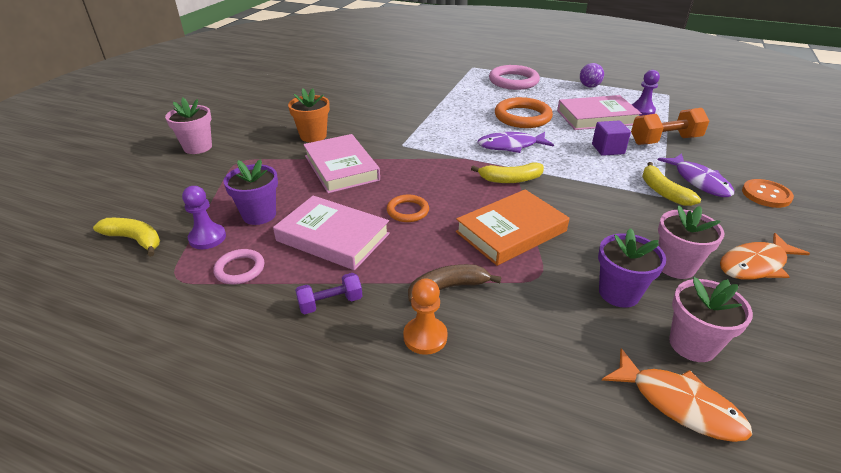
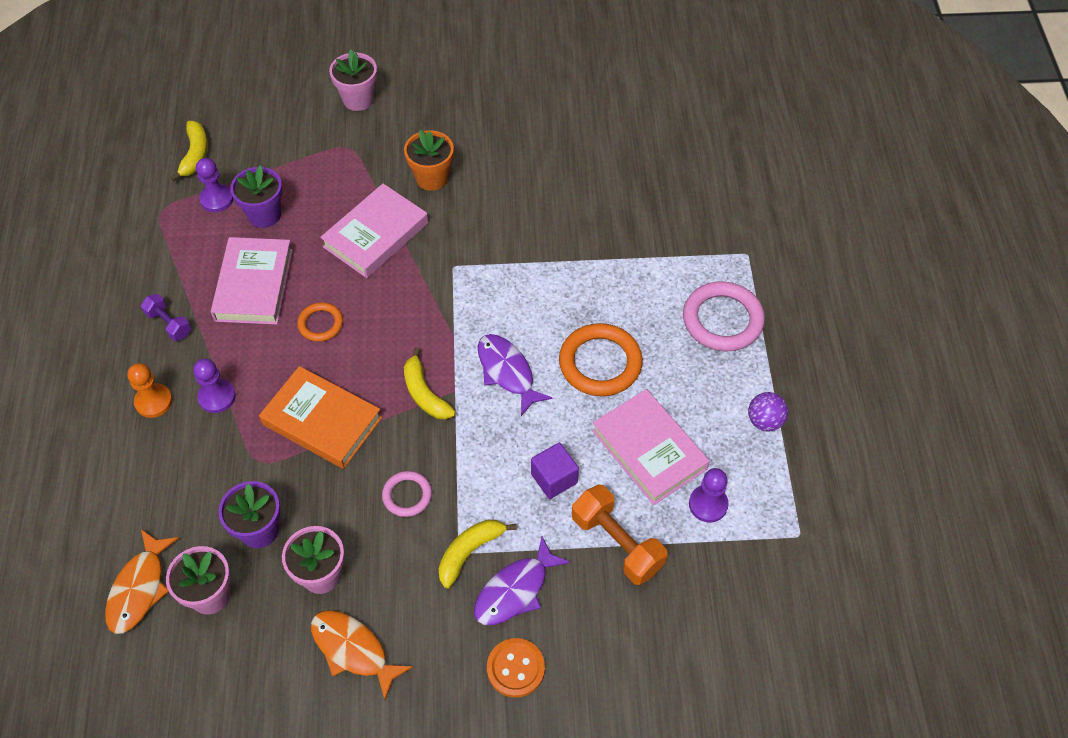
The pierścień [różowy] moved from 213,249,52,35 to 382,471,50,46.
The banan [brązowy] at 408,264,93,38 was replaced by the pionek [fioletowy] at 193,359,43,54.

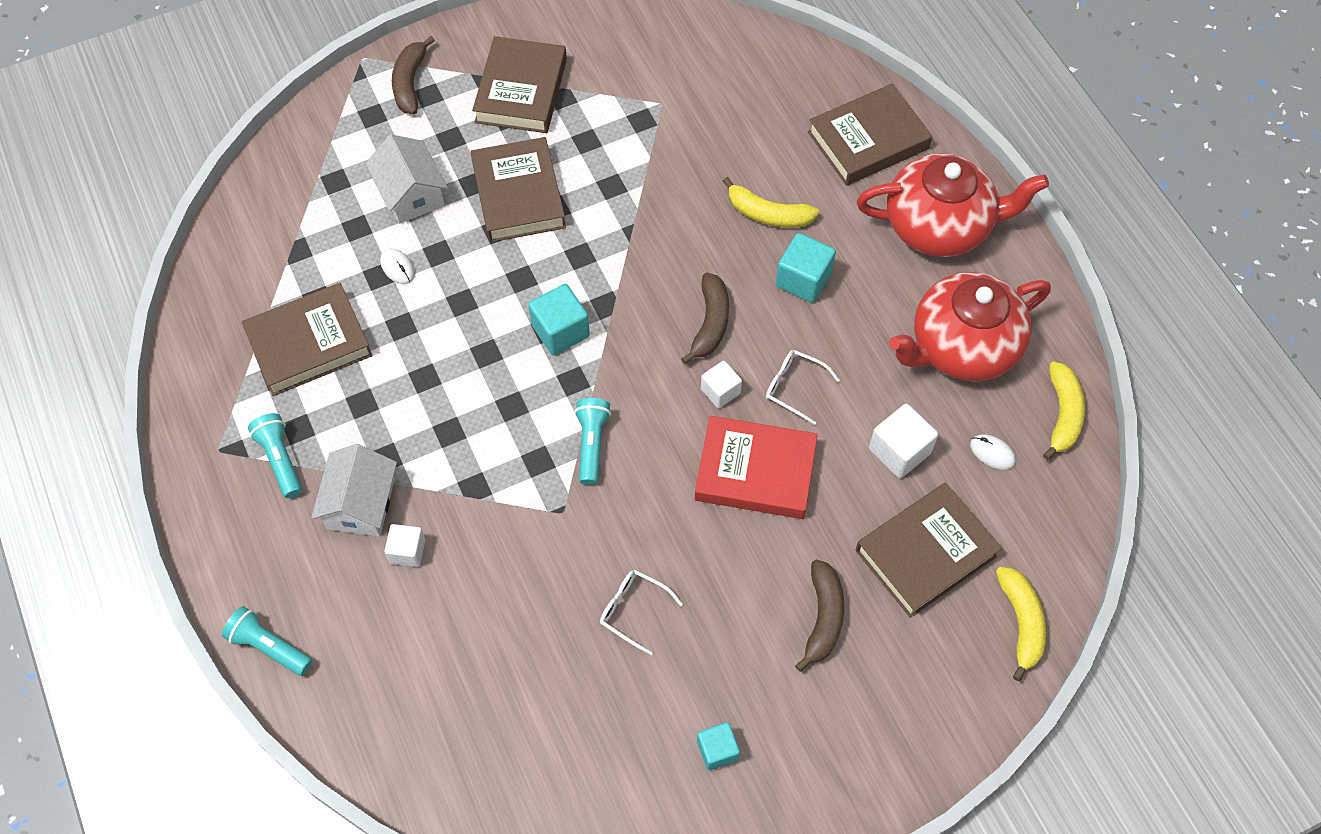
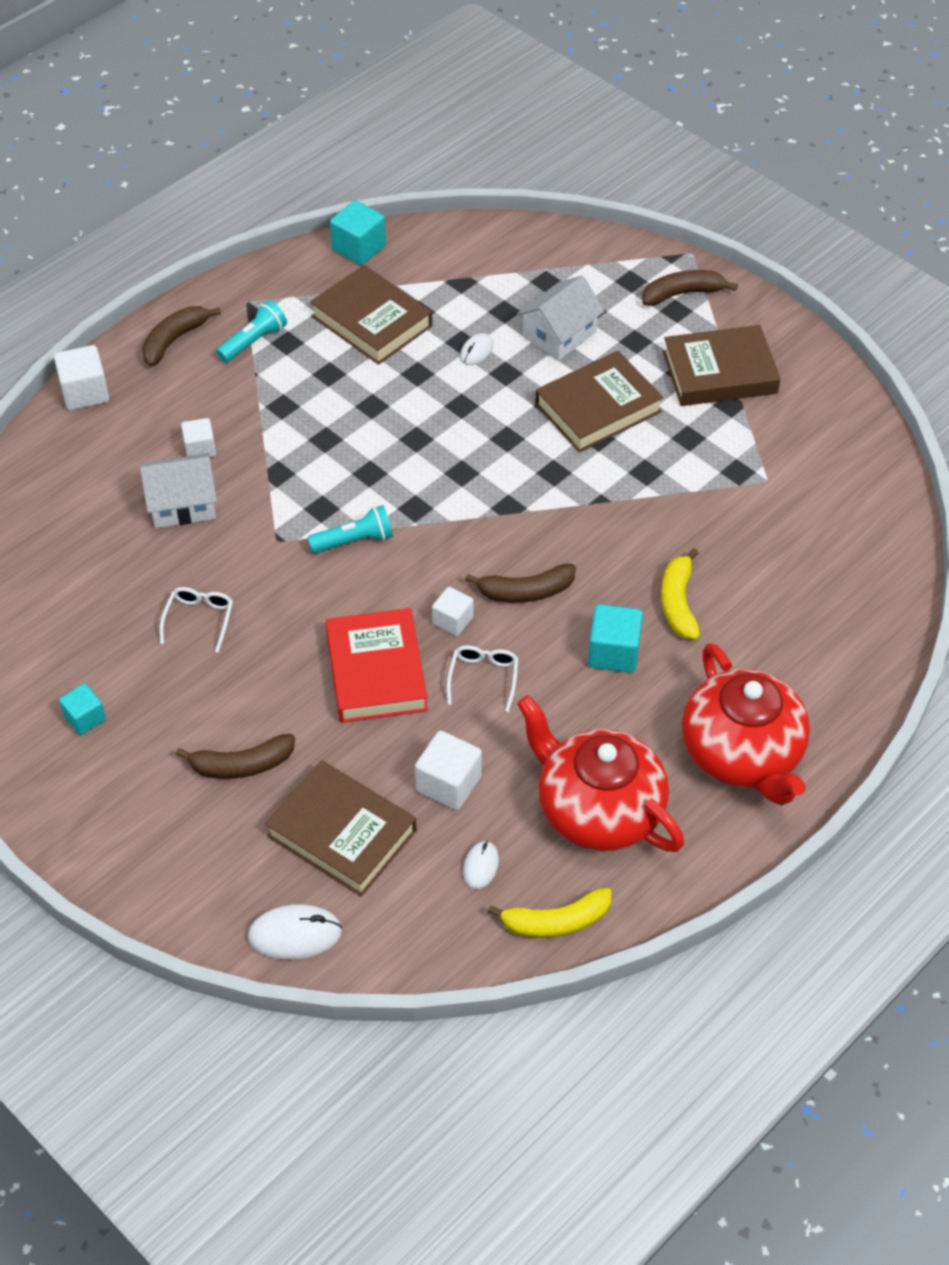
The książka [brązowy] at 808,84,124,102 disappeared.
The sześcian [turkusowy] moved from 528,284,62,71 to 330,200,56,65.
The domek [biały] moved from 311,444,86,92 to 140,453,77,75.
The banan [żółty] at 996,567,50,114 was replaced by the myszka [biały] at 248,904,94,56.
The latarka [turkusowy] at 222,606,90,70 was replaced by the sześcian [biały] at 54,345,55,65.
The banan [brązowy] at 142,306,79,60 appeared.

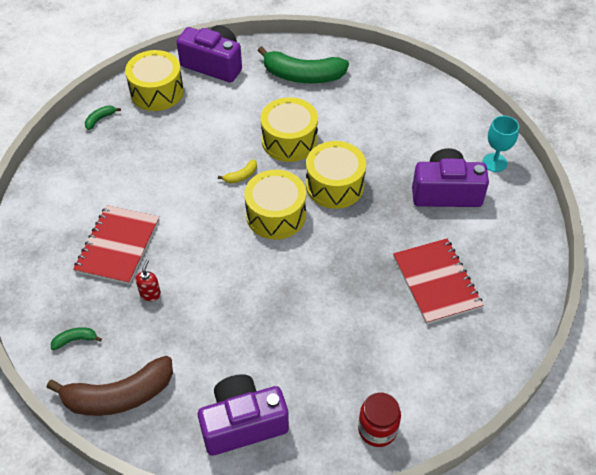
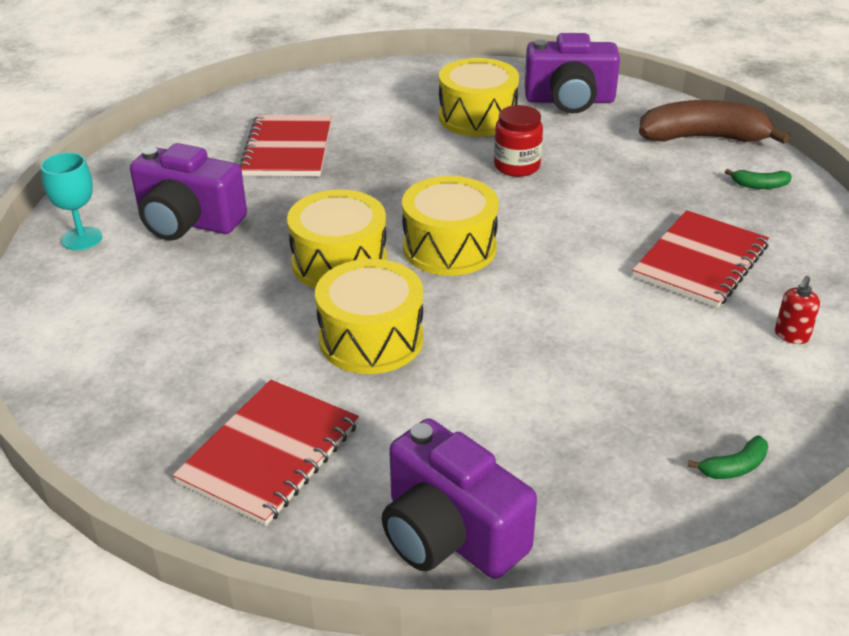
The banan [zielony] at 257,46,92,37 was replaced by the zeszyt [czerwony] at 173,380,186,146.
The bęben [żółty] moved from 125,50,59,61 to 439,58,80,79.
The banan [żółty] at 218,159,39,24 disappeared.
The dozownik mydła [czerwony] moved from 136,260,25,41 to 775,276,45,68.
The słoik [czerwony] moved from 358,393,43,54 to 494,105,49,72.

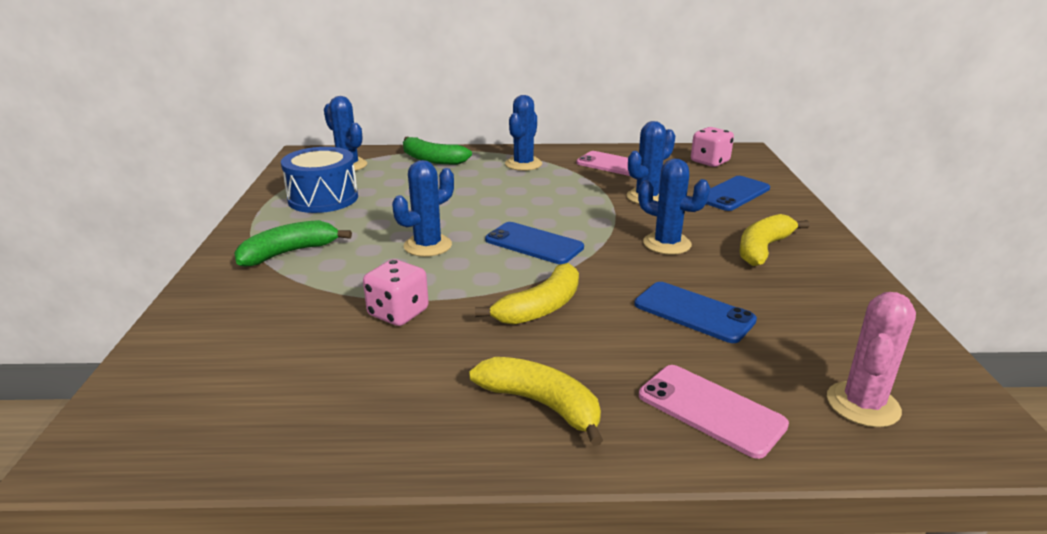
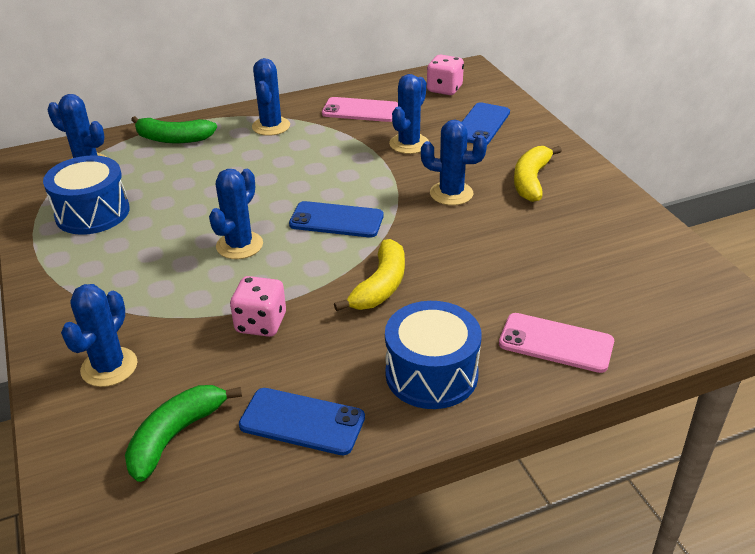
The banan [zielony] moved from 234,220,118,47 to 125,385,117,97.
The telefon [niebieski] moved from 634,282,123,61 to 239,388,126,67.
The kaktus [różowy] at 827,292,89,135 disappeared.
The banan [żółty] at 469,357,134,89 was replaced by the bęben [niebieski] at 385,301,97,108.
The kaktus [niebieski] at 61,284,76,103 appeared.

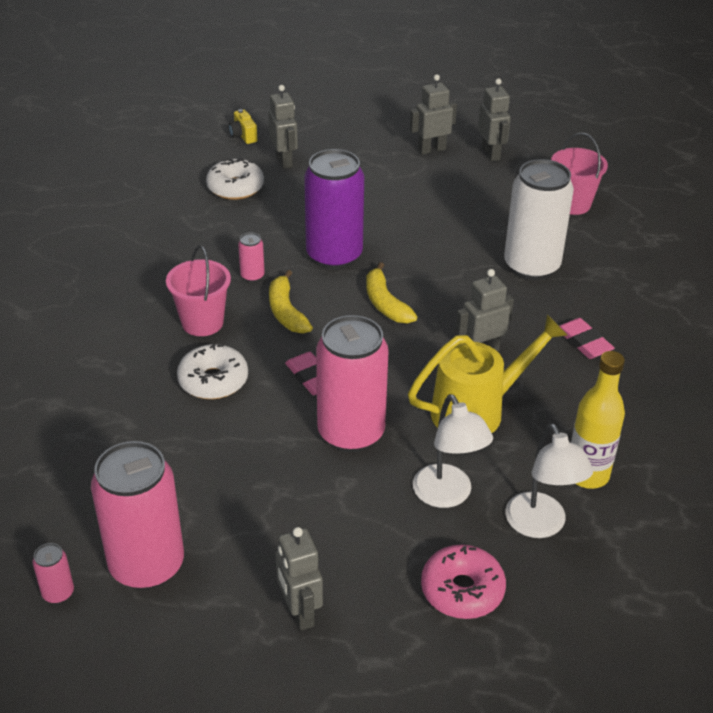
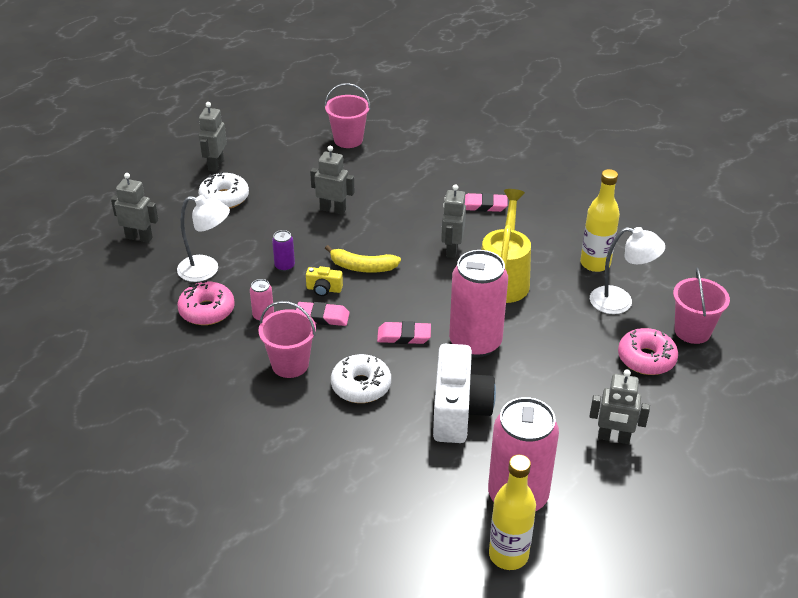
The robot [szary] moved from 478,78,33,83 to 310,146,45,69.
The aparat fotograficzny [żółty] moved from 229,109,28,35 to 306,266,37,30.
The puszka [fioletowy] at 304,149,60,121 changed to 0.42 times the size.
The donut [biały] moved from 206,157,58,43 to 198,172,51,37.
The puszka [biały] at 504,159,70,121 disappeared.
The banan [żółty] at 269,270,44,64 was replaced by the gumka do mazania [różowy] at 296,302,54,24.
The lampka [biały] moved from 413,394,80,114 to 177,195,53,87.
The puszka [różowy] at 33,543,41,61 was replaced by the butelka [żółty] at 489,454,47,116.
The wiadro [różowy] at 673,267,57,77 appeared.
The donut [różowy] at 177,280,58,45 appeared.
The aparat fotograficzny [biały] at 433,344,63,99 appeared.

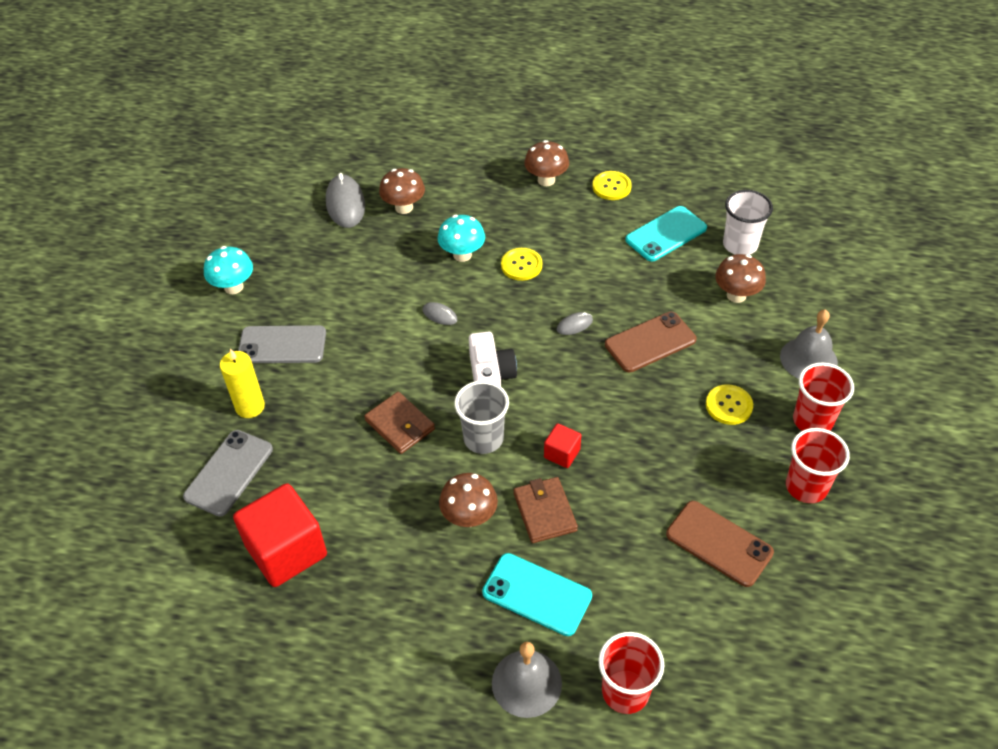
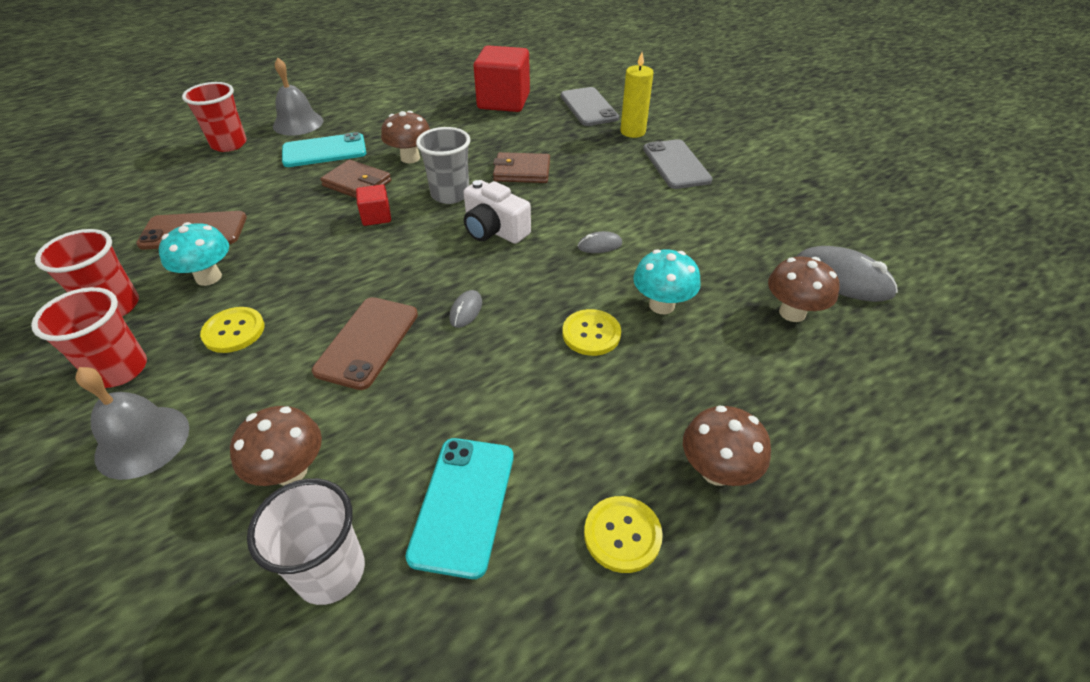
The grzyb [turkusowy] moved from 204,246,49,48 to 159,222,70,64.
The telefon [szary] at 238,325,88,38 turned 60 degrees counterclockwise.

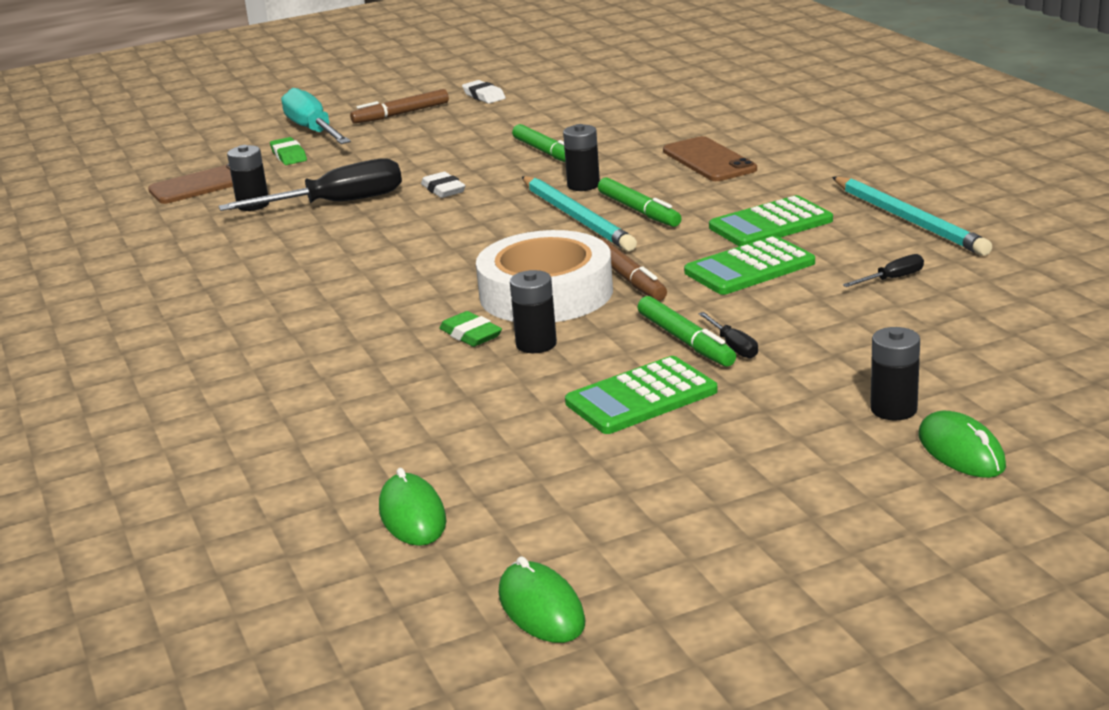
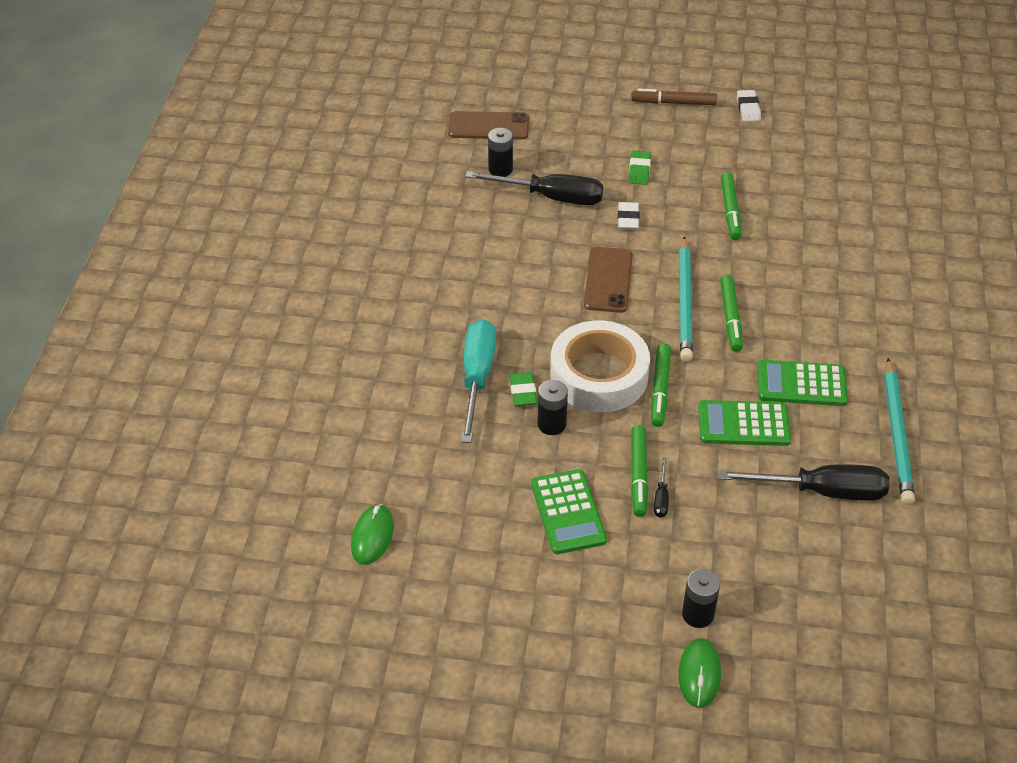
The śrubokręt [turkusowy] moved from 281,88,70,56 to 461,319,35,124.
The bateria [czarny] at 563,124,37,67 disappeared.
The telefon [brązowy] moved from 663,136,94,45 to 584,247,49,66.
The gumka do mazania [zielony] moved from 270,137,37,28 to 628,150,23,35.
The flamaster [brązowy] at 599,238,68,63 became the flamaster [zielony] at 651,344,20,83.
The śrubokręt [czarny] at 843,254,81,33 changed to 2.28 times the size.
The kalkulator [zielony] at 565,356,153,78 turned 105 degrees counterclockwise.
The myszka [zielony] at 499,556,87,87 disappeared.

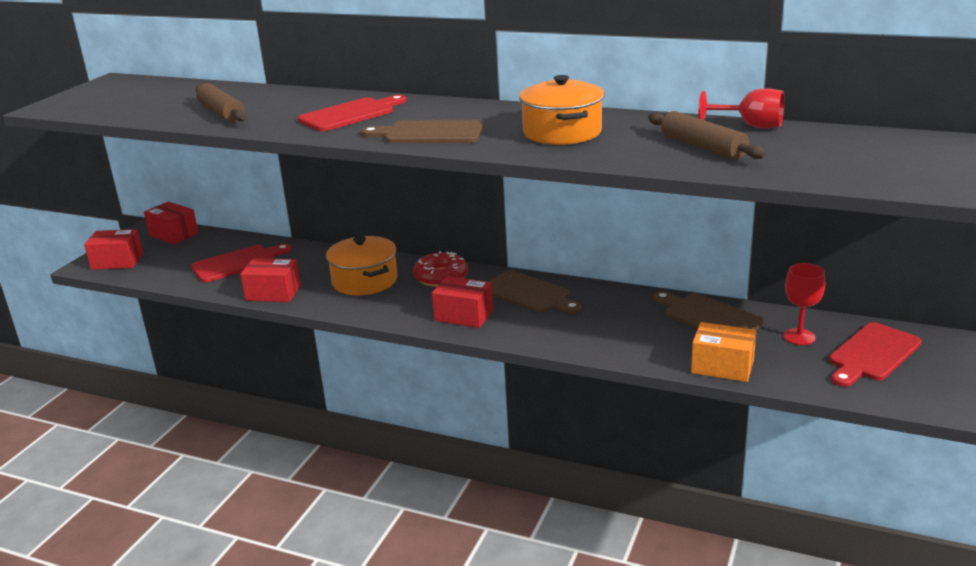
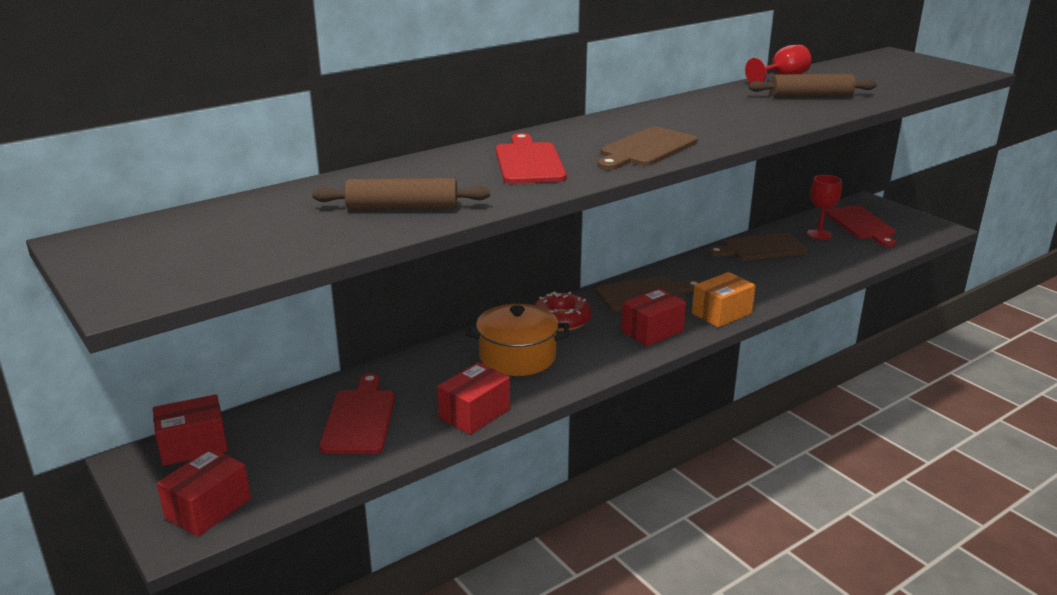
The garnek [pomarańczowy] at 519,75,85,70 disappeared.
The pudełko [pomarańczowy] moved from 691,322,65,60 to 692,272,64,56.

